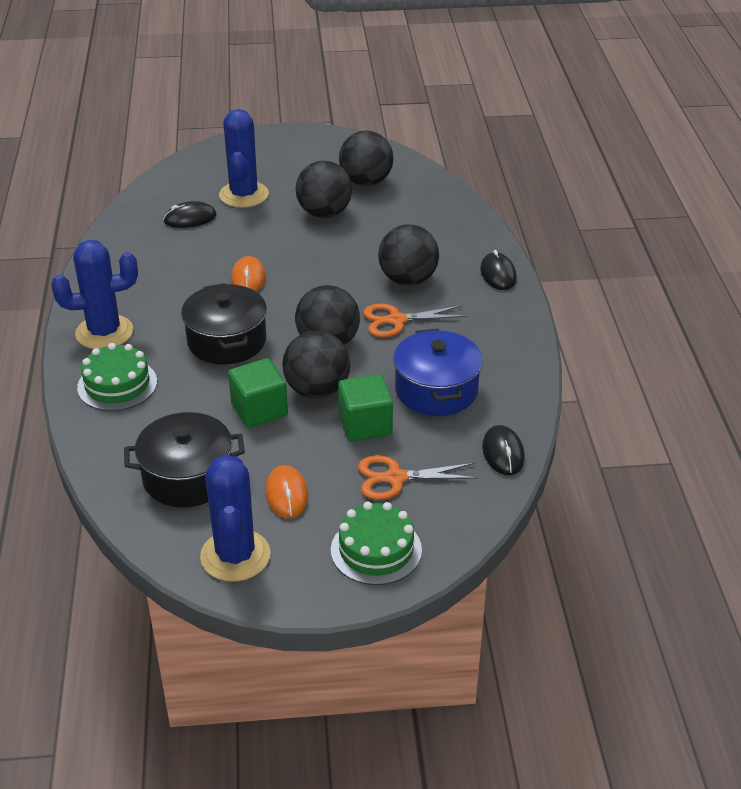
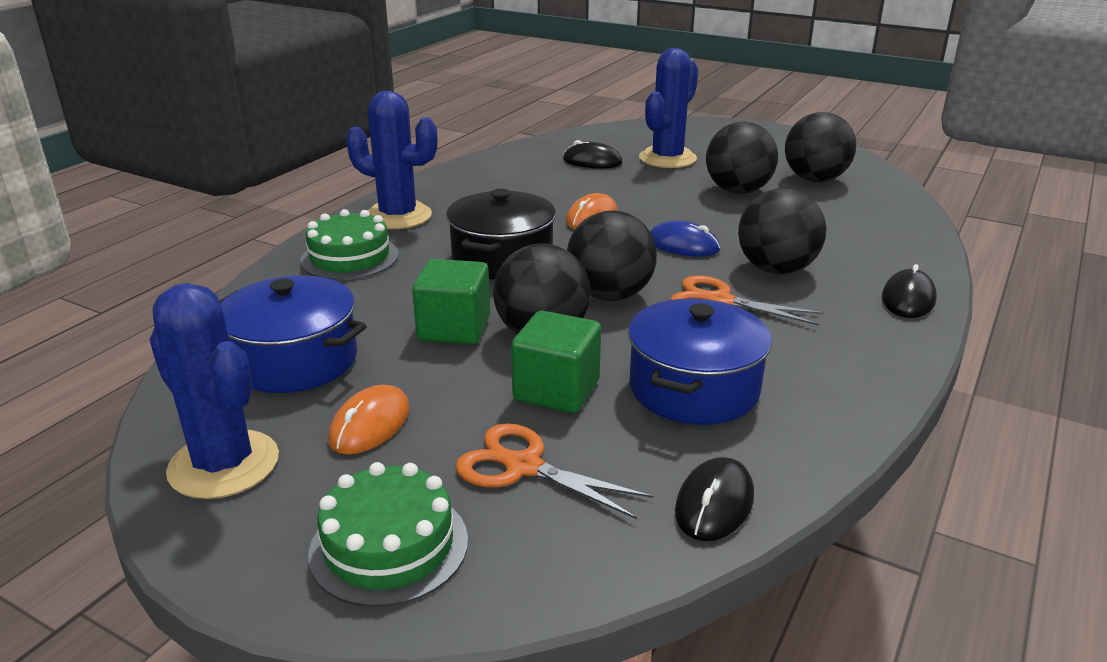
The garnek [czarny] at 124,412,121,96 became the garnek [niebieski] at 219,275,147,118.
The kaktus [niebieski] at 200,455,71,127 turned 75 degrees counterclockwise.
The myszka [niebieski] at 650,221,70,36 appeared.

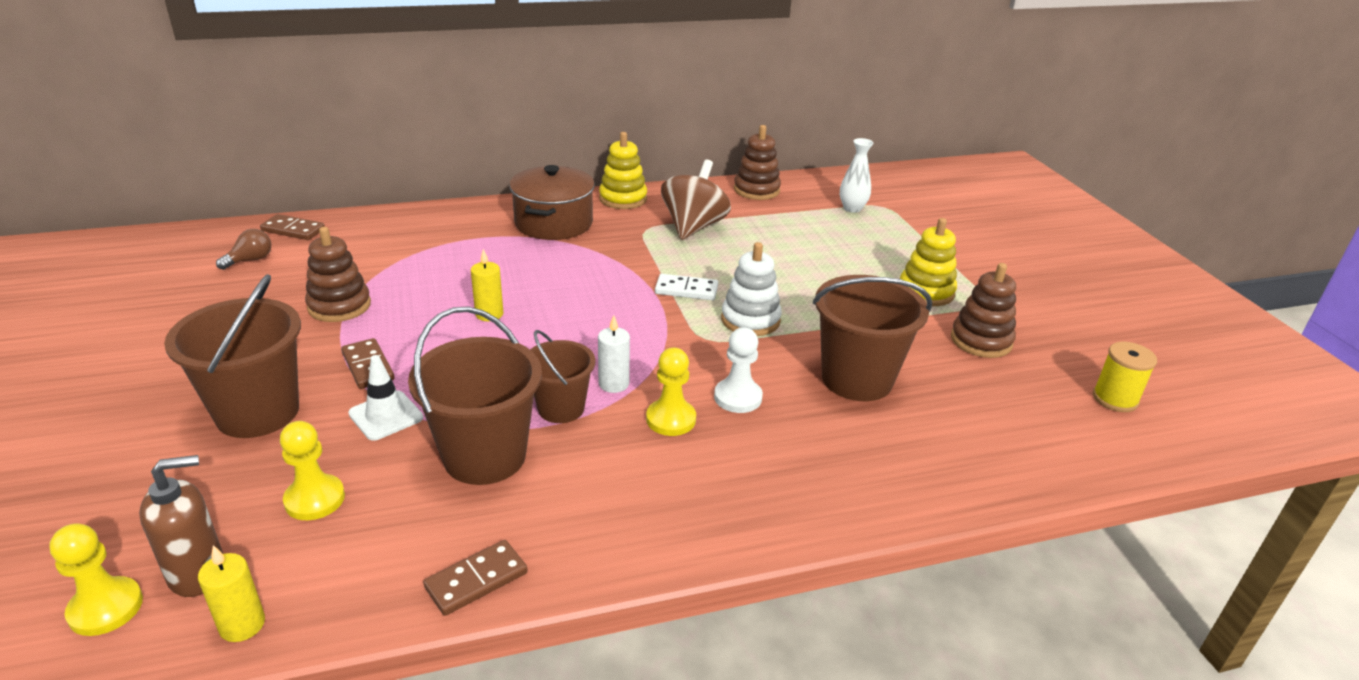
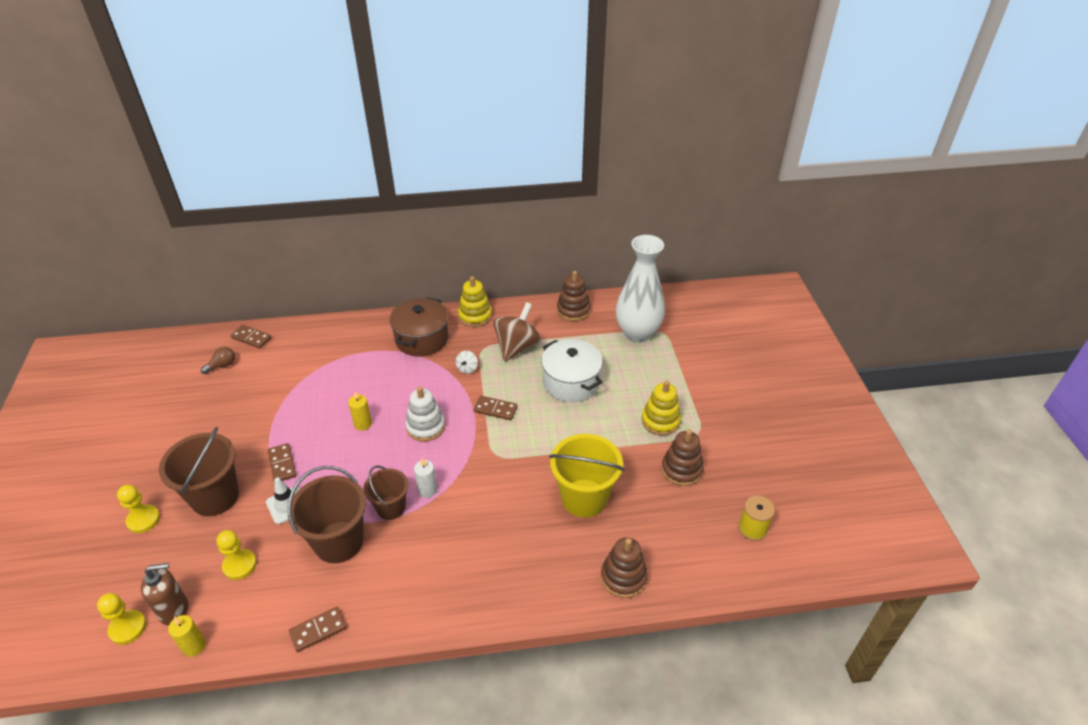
The wazon [biały] at 840,138,34,75 changed to 2.13 times the size.
The zabawka nakładanka [brązowy] moved from 305,227,66,95 to 601,537,47,61.
The zabawka nakładanka [biały] moved from 721,242,61,94 to 405,386,40,56.
The kostka domina [biały] at 655,274,63,26 became the kostka domina [brązowy] at 473,396,45,24.
The wiadro [brązowy] at 813,275,119,126 became the wiadro [żółty] at 549,434,75,84.
The pionek [biały] at 714,327,49,86 disappeared.
The pionek [żółty] moved from 646,348,50,88 to 117,485,43,48.
The garnek [biały] at 541,339,62,63 appeared.
The bączek [biały] at 456,351,22,23 appeared.

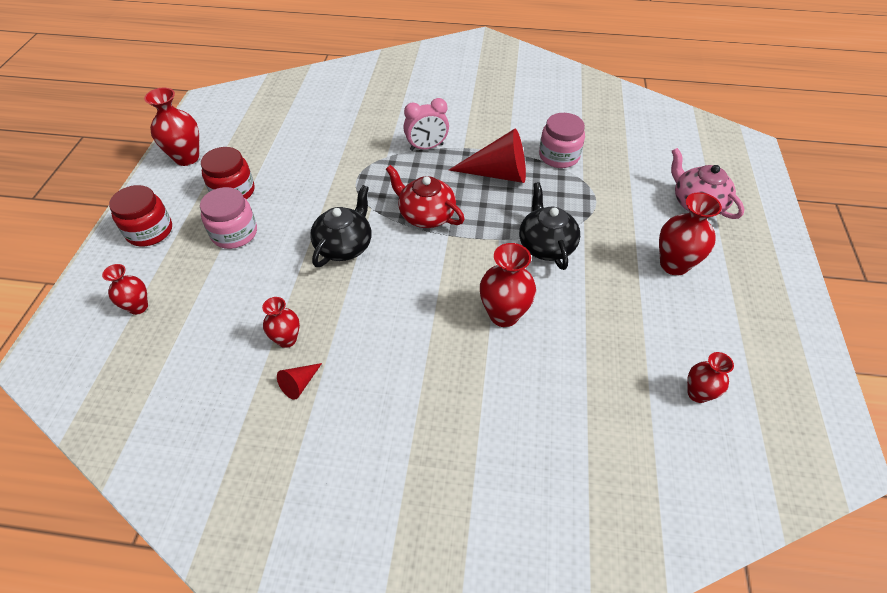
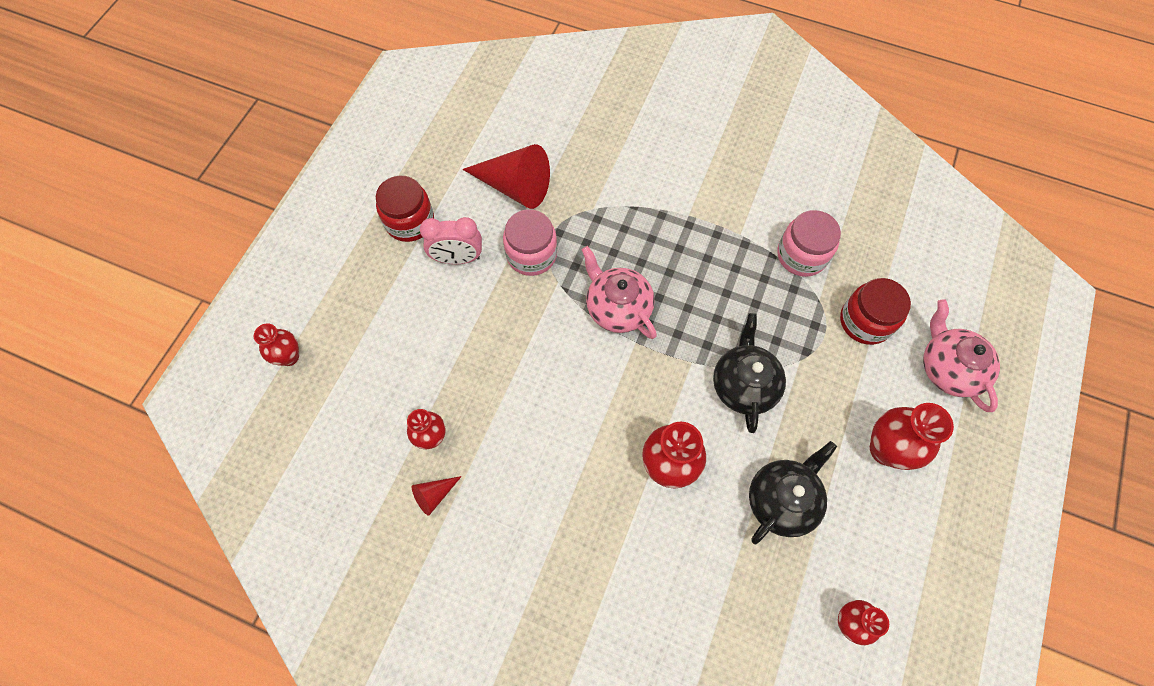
The wazon [czerwony] at 144,88,55,78 disappeared.
The budzik [różowy] moved from 403,98,46,53 to 420,217,62,47.
The stożek [czerwony] moved from 449,129,77,54 to 462,144,88,65.
The imbryk [czerwony] at 386,165,79,63 became the imbryk [różowy] at 581,246,76,93.
The słoik [czerwony] moved from 109,185,63,61 to 840,278,71,67.
The imbryk [czarny] moved from 310,185,61,82 to 749,441,88,103.
The słoik [różowy] moved from 200,187,57,62 to 503,209,54,67.

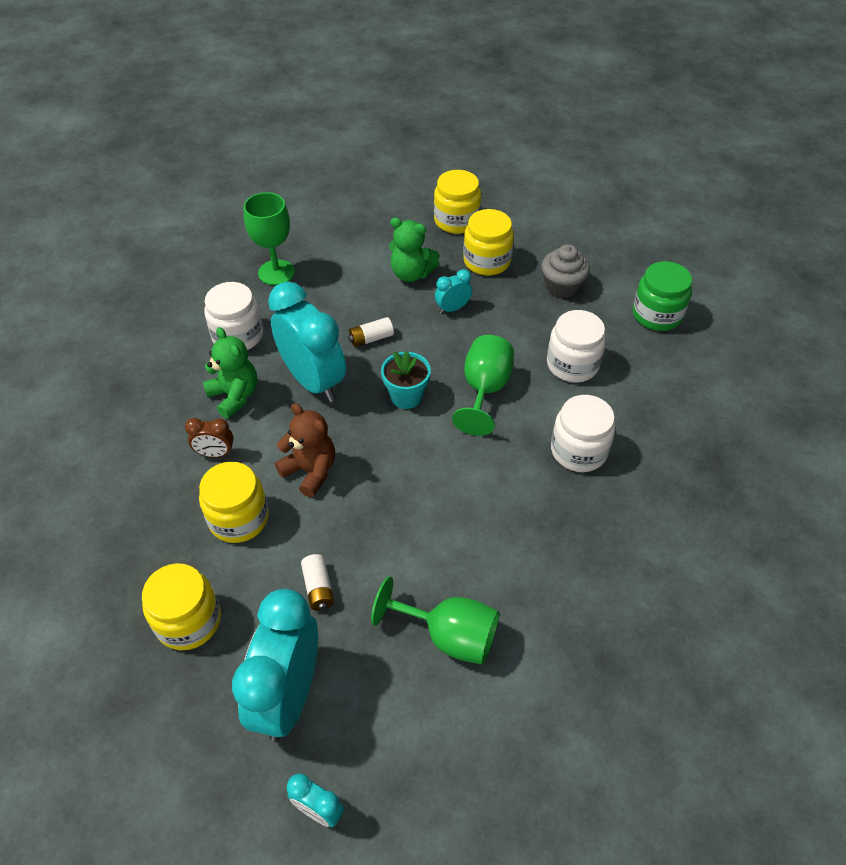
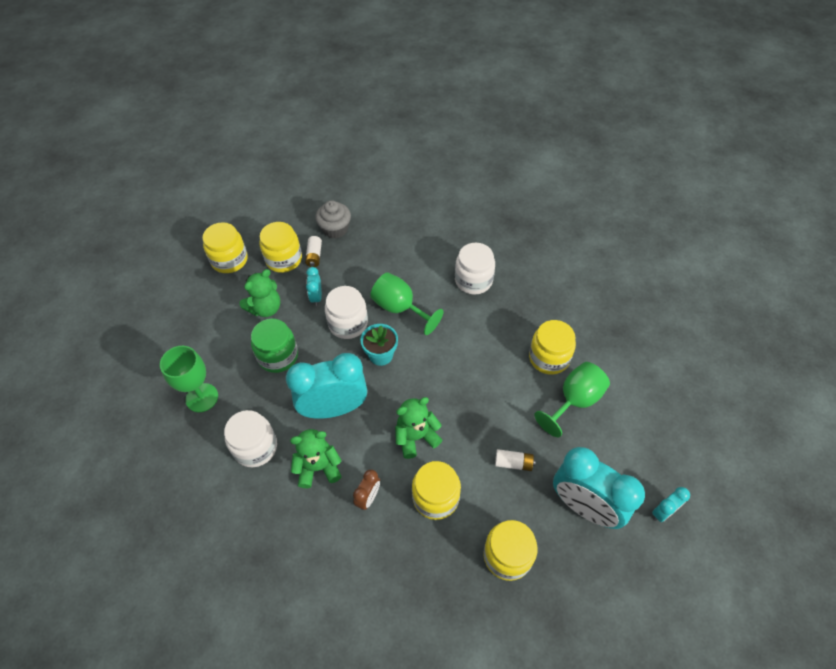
The słoik [zielony] moved from 633,261,59,70 to 251,318,47,55.
The słoik [biały] moved from 547,310,59,73 to 325,286,43,53.
The bateria [biały] moved from 348,317,46,30 to 305,236,17,31.
The miś [brązowy] at 275,403,60,94 became the miś [zielony] at 395,397,47,62.
The słoik [żółty] at 529,320,47,55 appeared.

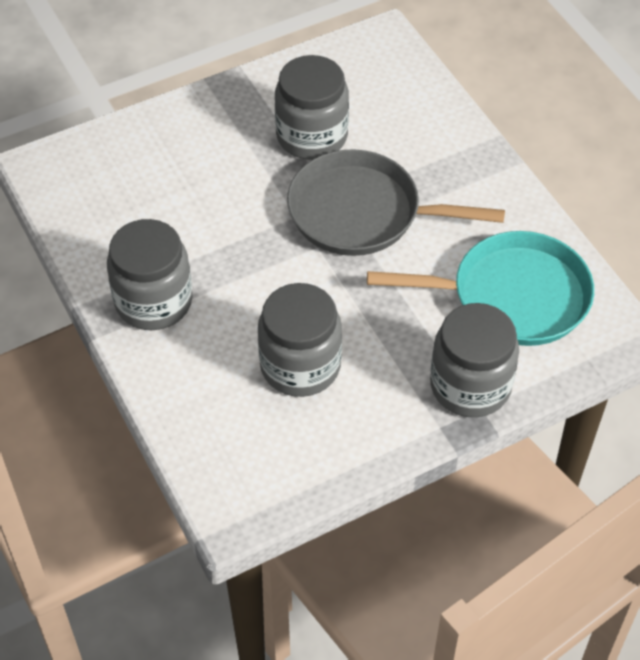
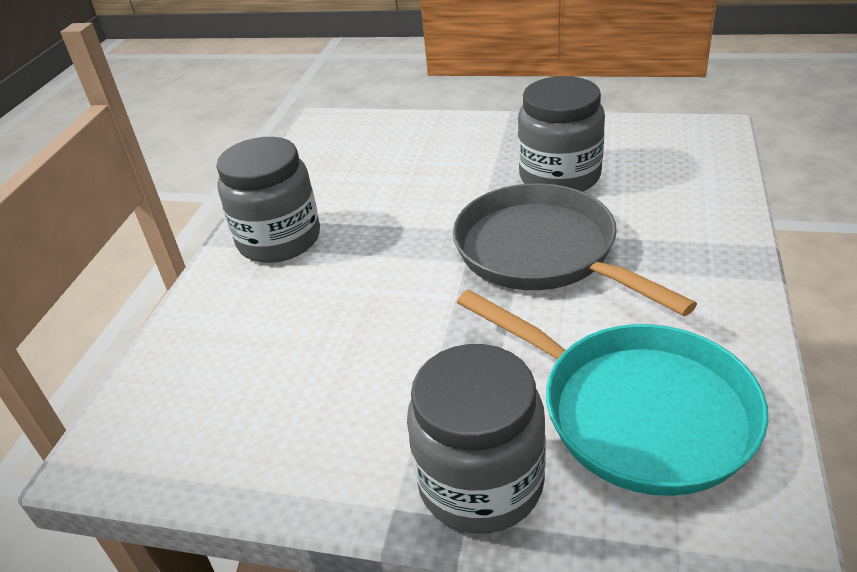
The słoik [szary] at 258,283,84,114 disappeared.

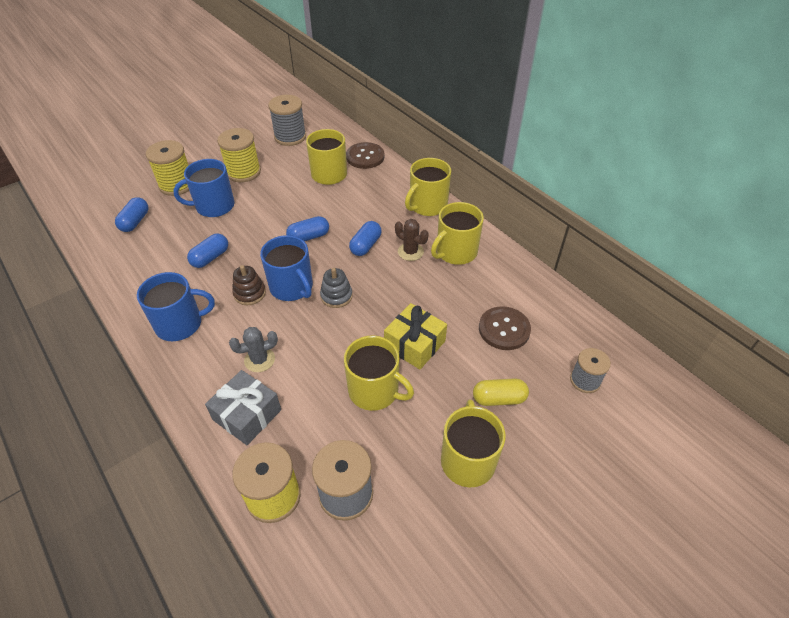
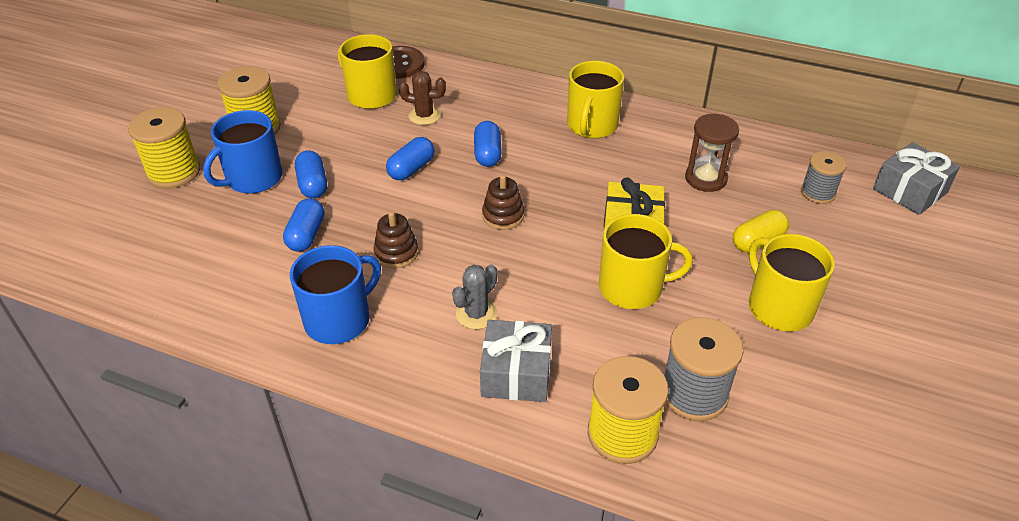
The szpulka [szary] at 268,95,38,51 disappeared.
The kubek [żółty] at 405,158,46,58 disappeared.
The kapsułka [niebieski] moved from 115,197,33,35 to 295,150,32,48.
The kaktus [brązowy] moved from 395,219,34,42 to 398,71,48,54.
The kubek [niebieski] at 260,235,53,66 disappeared.
The zabawka nakładanka [szary] at 320,268,33,40 became the zabawka nakładanka [brązowy] at 482,175,42,55.
The guzik [brązowy] at 479,306,52,44 was replaced by the klepsydra [brązowy] at 685,114,54,78.
The prezent [szary] at 873,142,87,73 appeared.

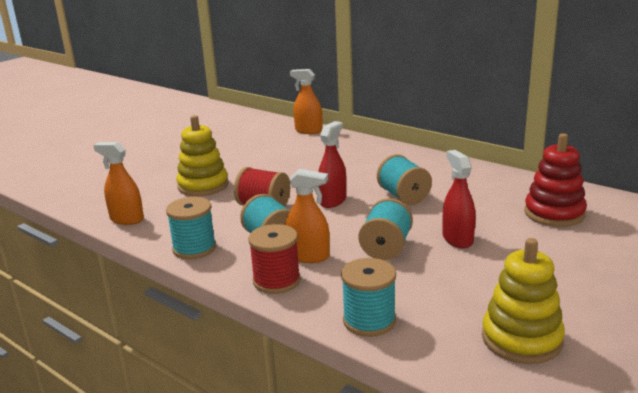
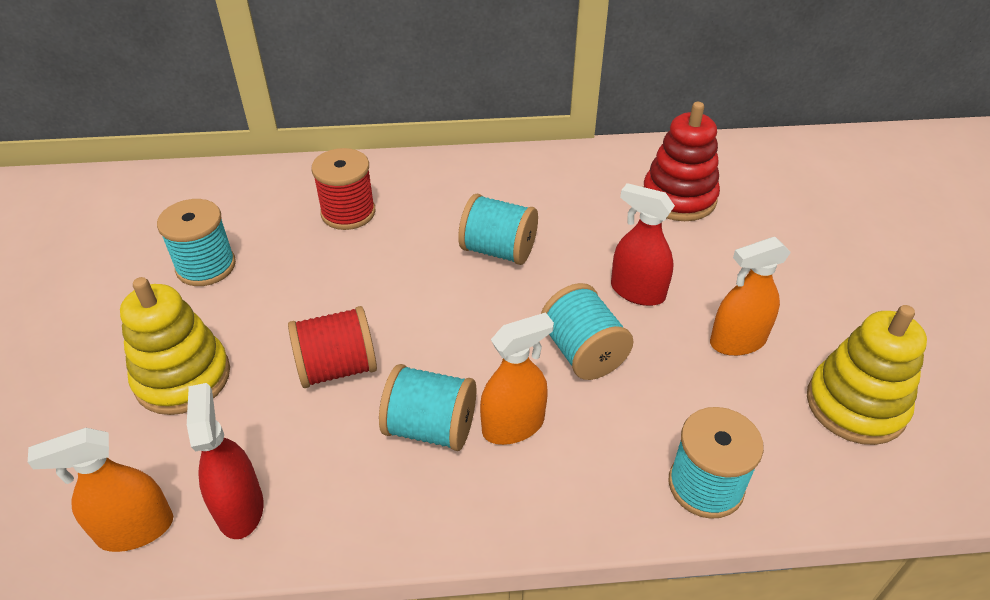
The spryskiwacz [pomarańczowy] moved from 290,69,32,65 to 710,237,81,119.
The spryskiwacz [czerwony] moved from 318,121,29,87 to 187,383,77,156.
The szpulka [turkusowy] moved from 166,197,50,62 to 157,199,79,87.
The szpulka [czerwony] moved from 248,224,53,70 to 311,148,64,82.

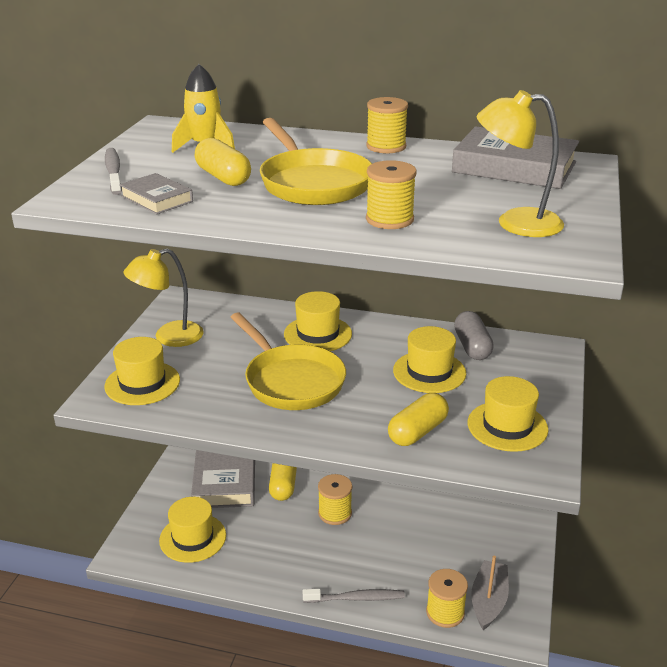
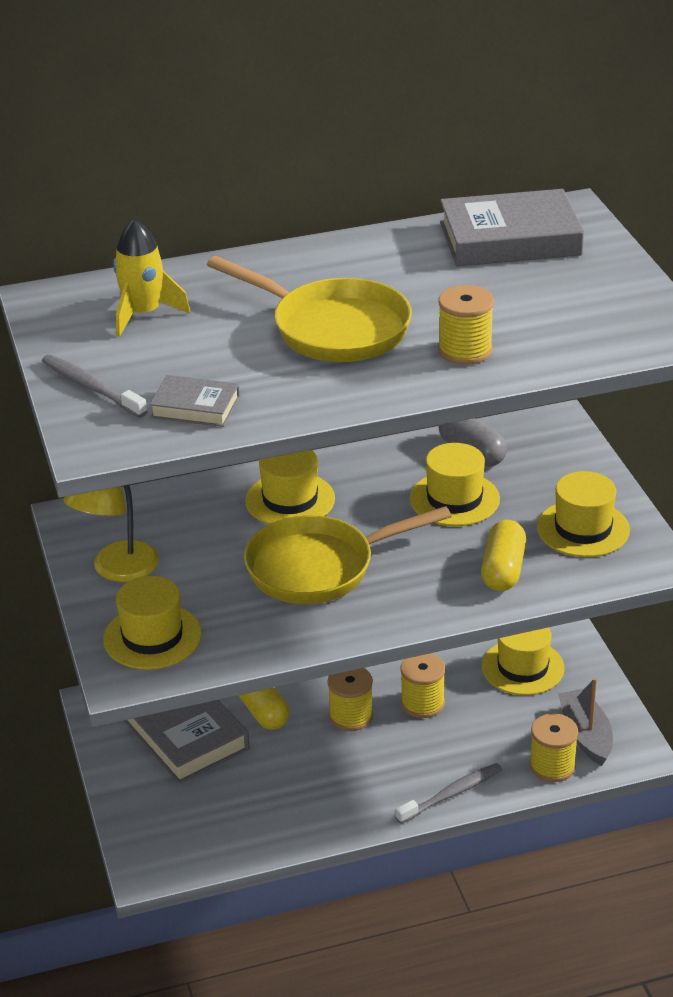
The lampka [żółty] at 477,90,87,147 disappeared.
The szpulka [żółty] moved from 366,97,42,56 to 401,653,44,65.
The kapsułka [żółty] at 195,138,56,48 disappeared.
The patelnia [żółty] at 230,312,116,98 turned 135 degrees clockwise.
The kapelusz [żółty] moved from 159,497,67,66 to 482,627,83,68.

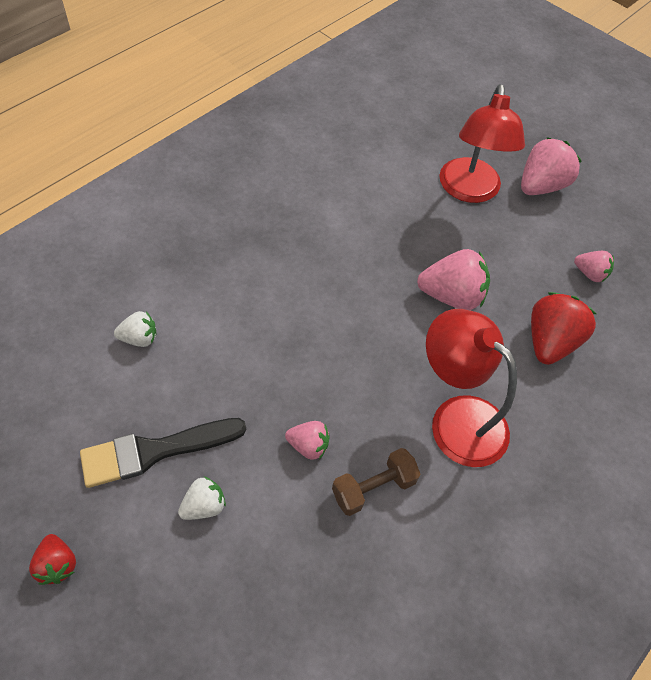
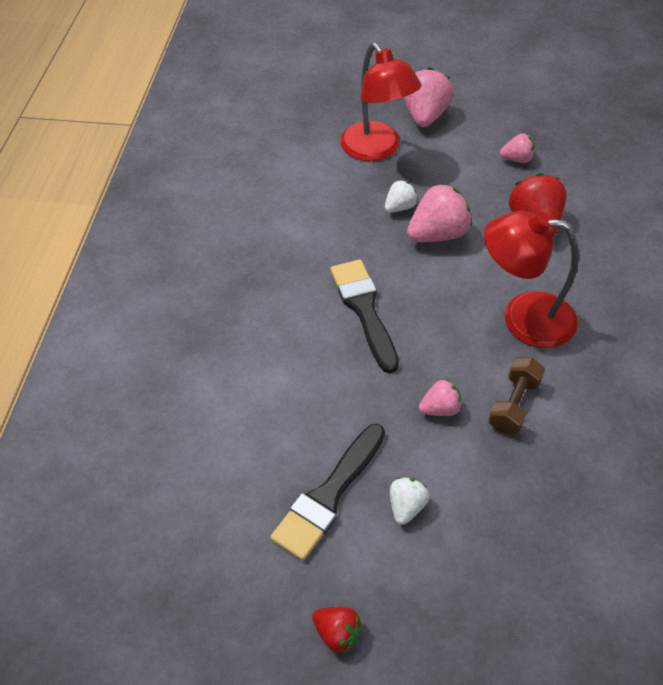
The truskawka [biały] moved from 114,311,42,36 to 385,180,33,33.
The pędzel [czarny] at 330,259,69,114 appeared.

